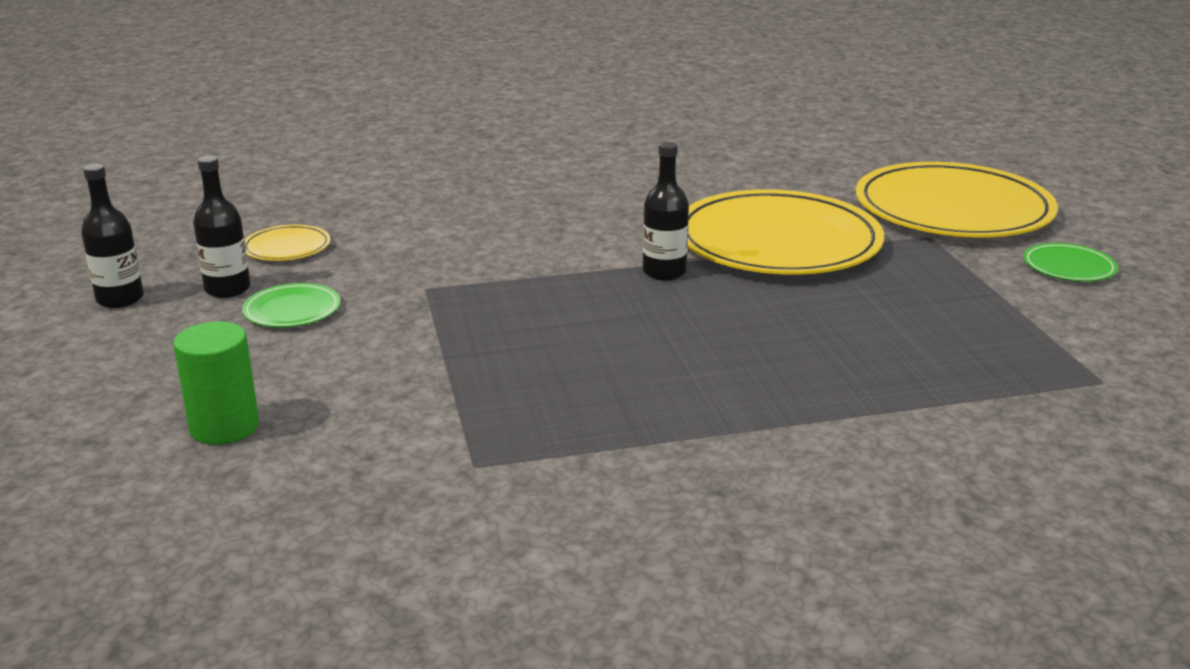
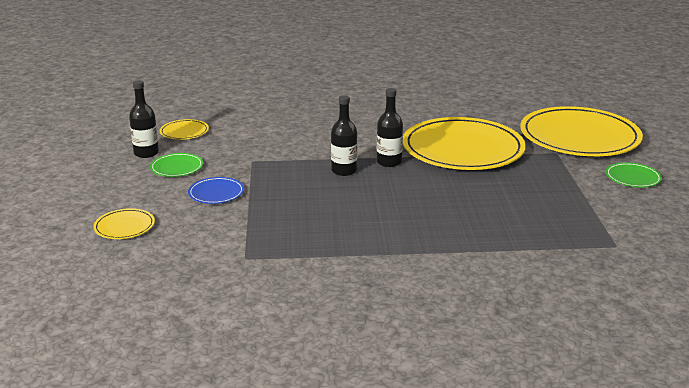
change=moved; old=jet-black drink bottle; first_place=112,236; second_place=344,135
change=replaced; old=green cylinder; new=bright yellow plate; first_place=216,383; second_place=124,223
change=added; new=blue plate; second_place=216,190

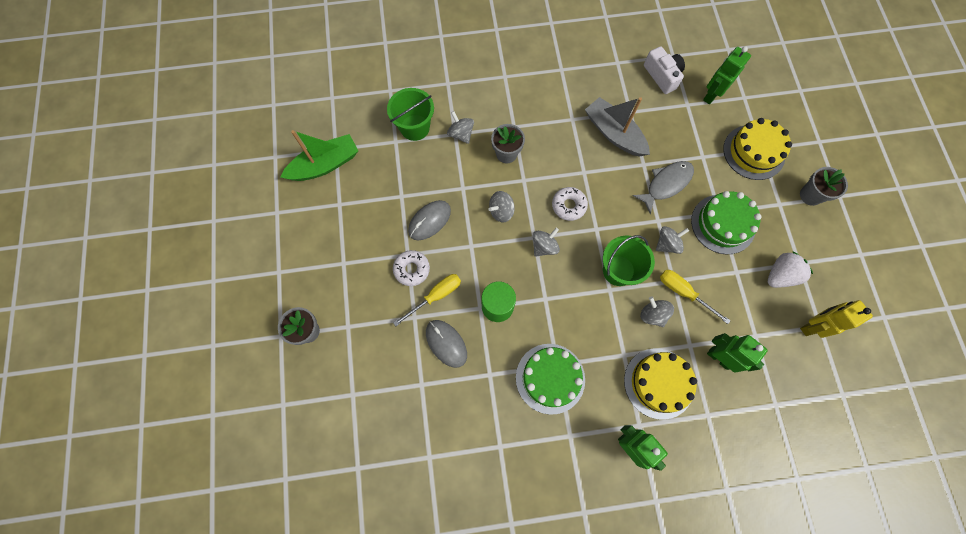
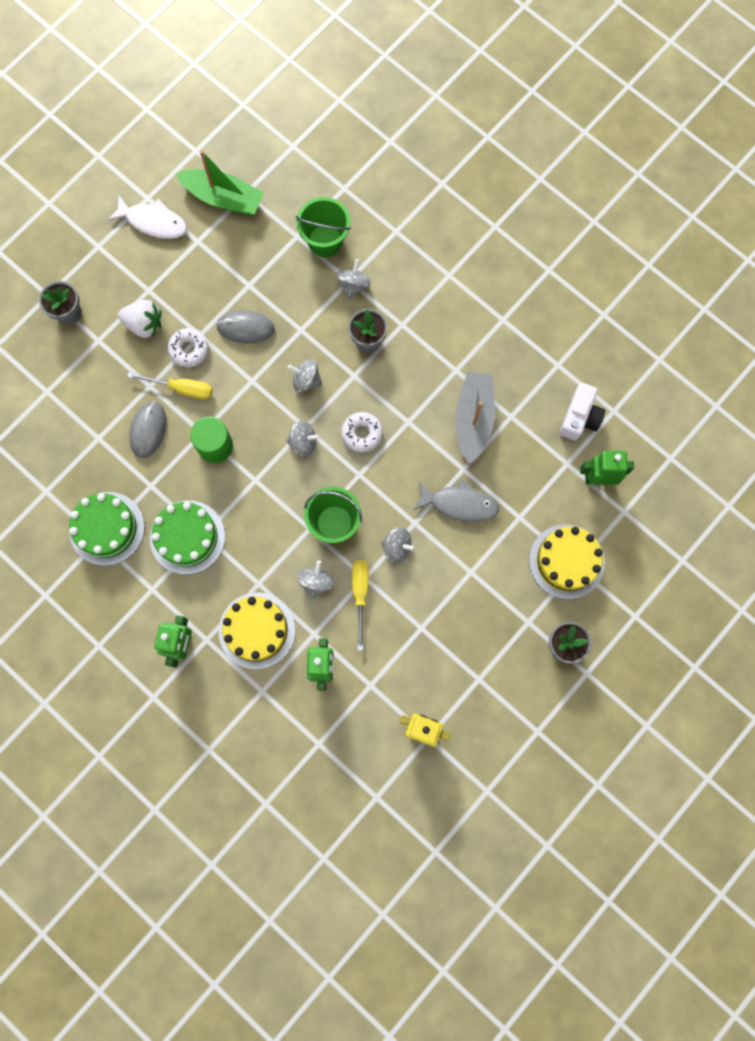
change=moved; old=green gateau; first_place=726,222; second_place=107,529
change=moved; old=snow-white berry; first_place=790,269; second_place=139,319
change=added; new=snow-white toy fish; second_place=147,217

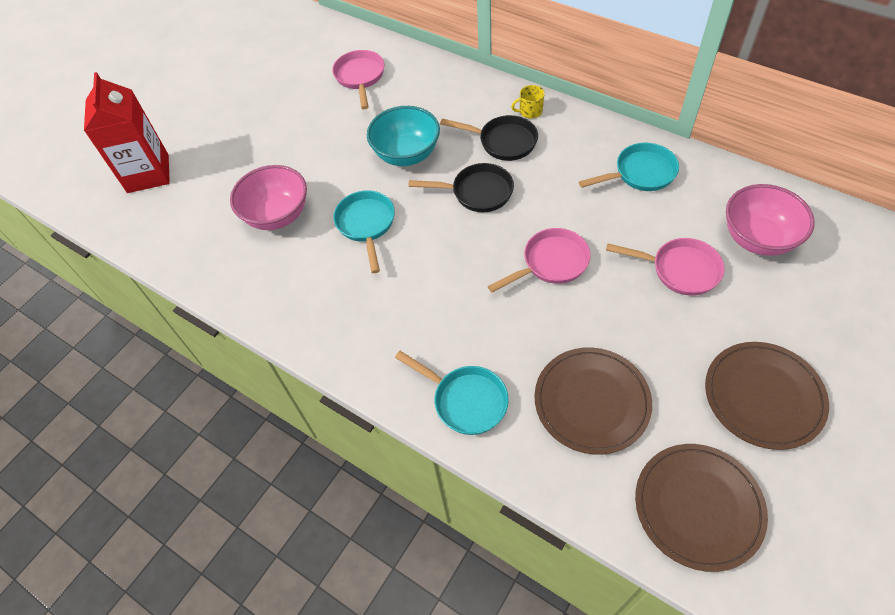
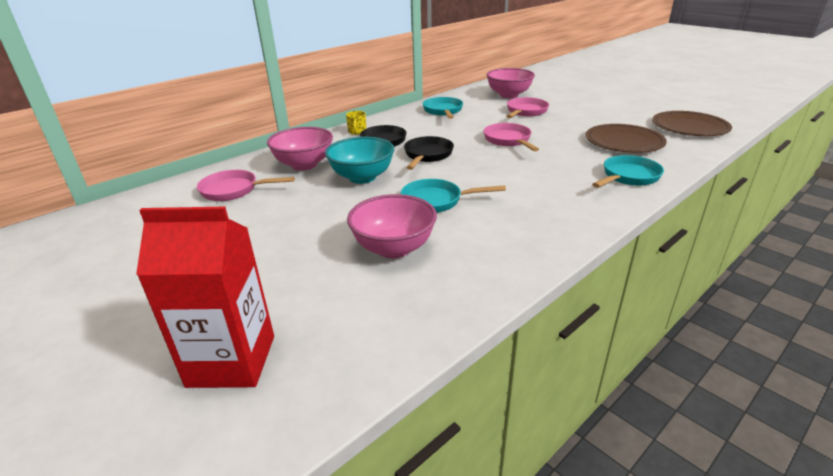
change=removed; old=russet plate; first_place=767,396
change=added; new=pink deep dish; second_place=300,149

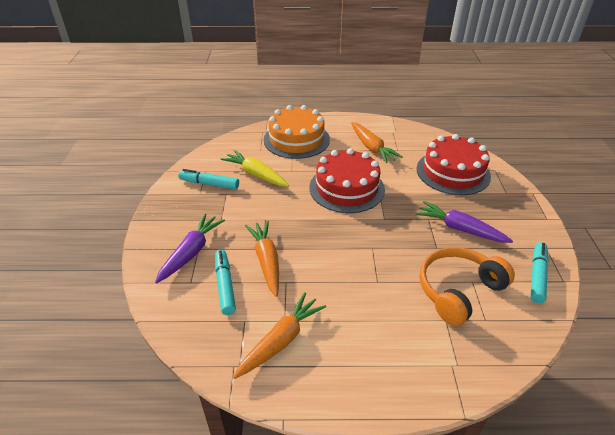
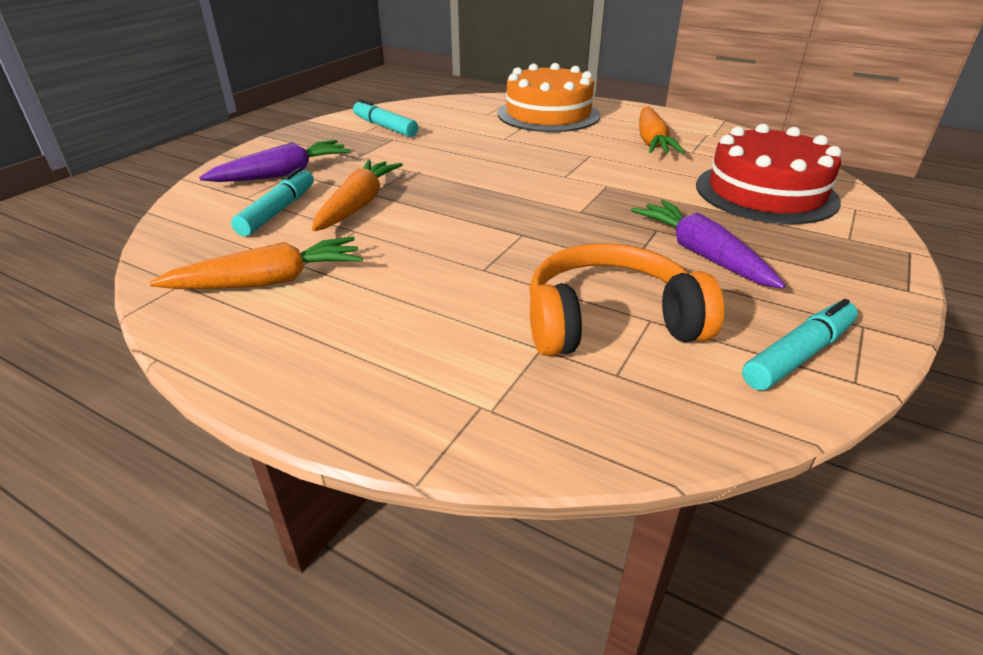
change=removed; old=bright yellow carrot; first_place=255,168
change=removed; old=crimson gateau; first_place=347,180

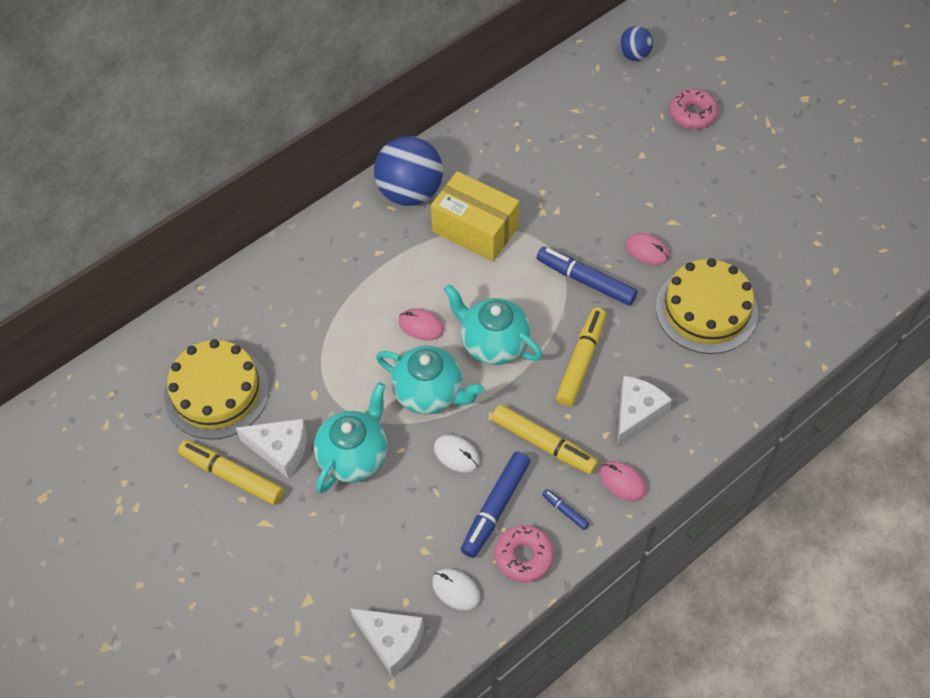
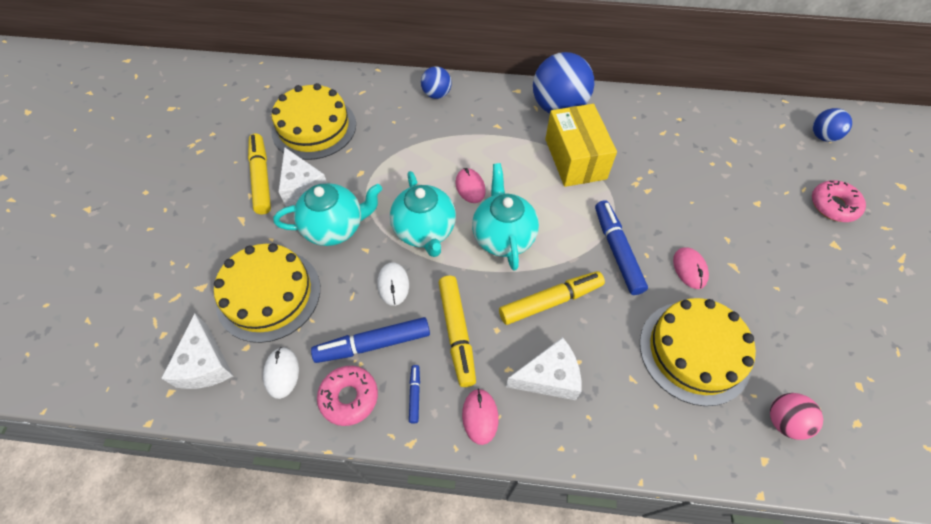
change=added; new=bright yellow gateau; second_place=267,293
change=added; new=blue sphere; second_place=436,82
change=added; new=pink sphere; second_place=796,416

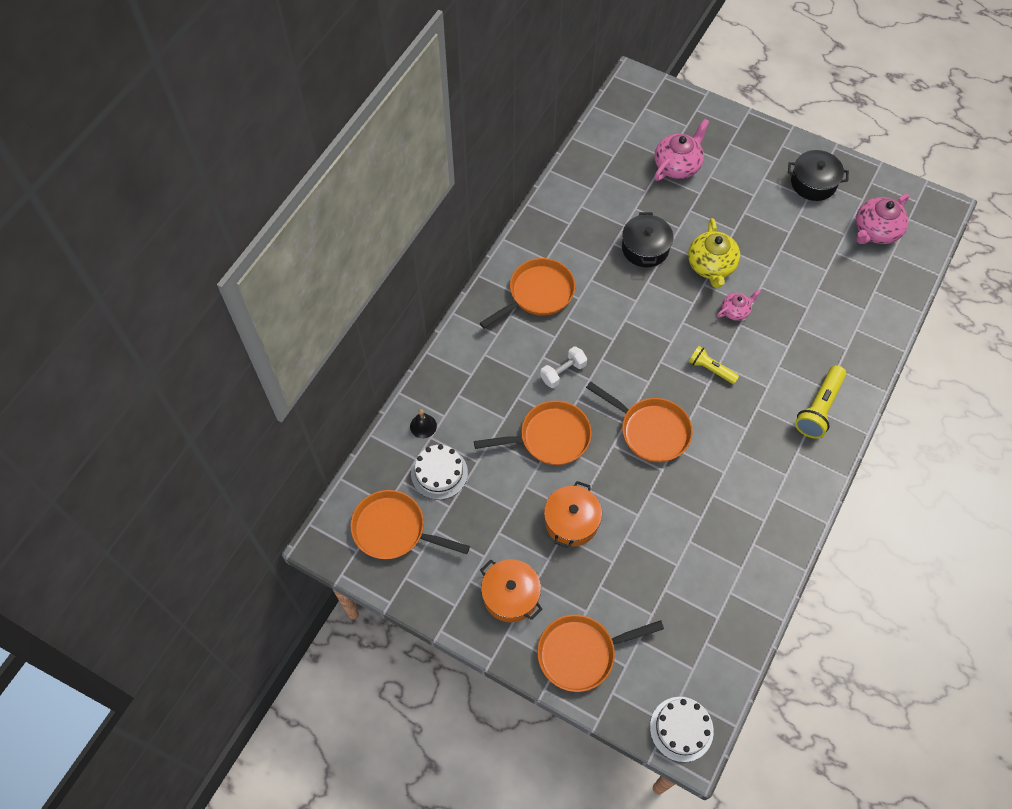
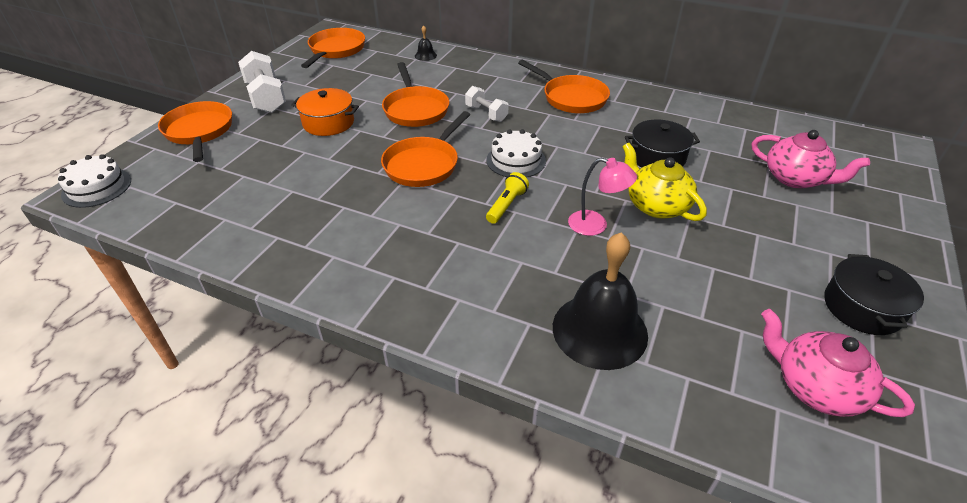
change=moved; old=snow-white gateau; first_place=439,472; second_place=516,153
change=replaced; old=orange cooking pot; new=snow-white hand weight; first_place=511,590; second_place=262,82
change=turned; old=bright yellow tea pot; first_place=714,253; second_place=664,182; degrees=60
change=replaced; old=pink tea pot; new=pink reading lamp; first_place=739,305; second_place=602,197
change=removed; old=bright yellow pocket torch; first_place=820,402
change=added; new=jet-black bell; second_place=600,301

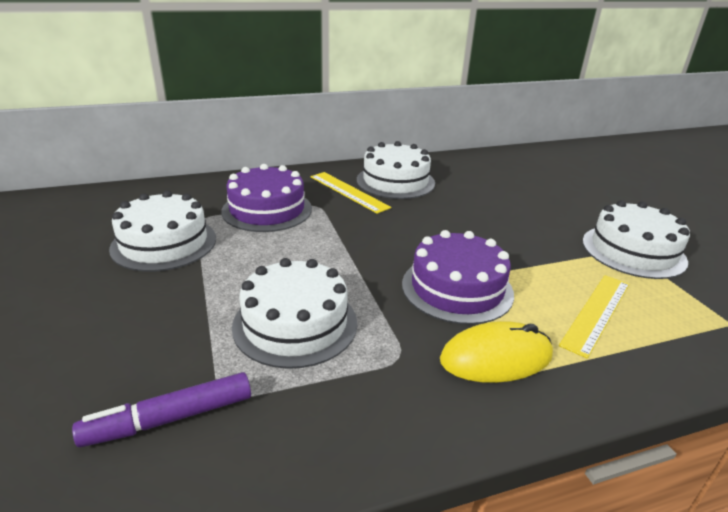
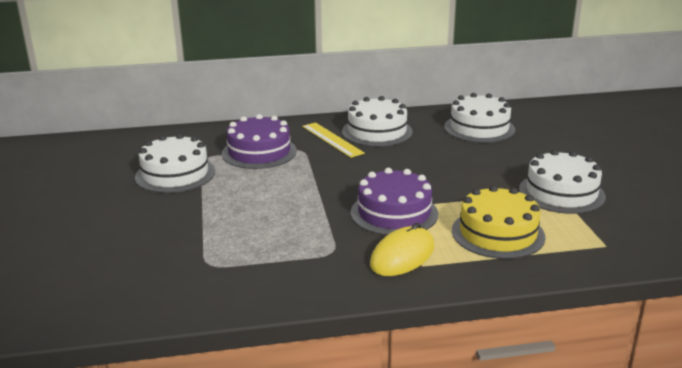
change=removed; old=royal purple marker; first_place=161,409
change=moved; old=snow-white gateau; first_place=294,313; second_place=479,118
change=turned; old=bright yellow PC mouse; first_place=496,352; second_place=402,249; degrees=-45
change=replaced; old=bright yellow measuring stick; new=bright yellow gateau; first_place=594,317; second_place=499,222

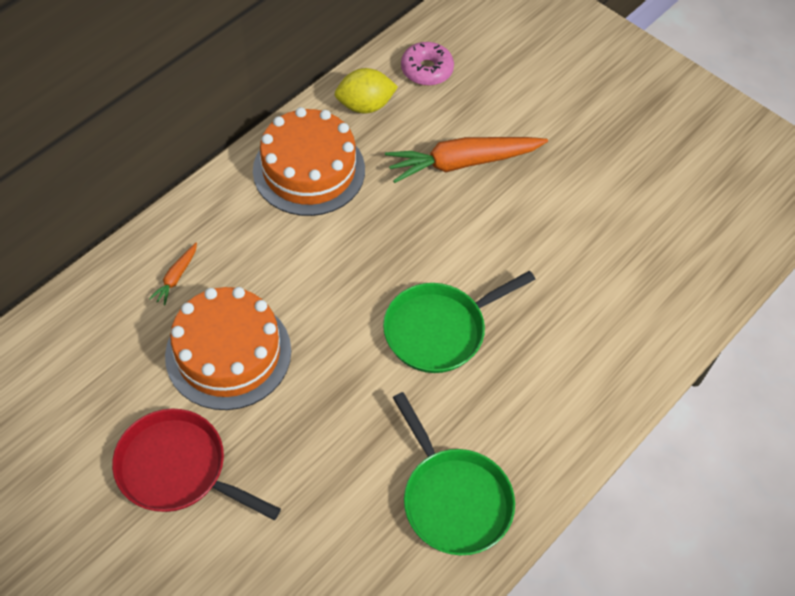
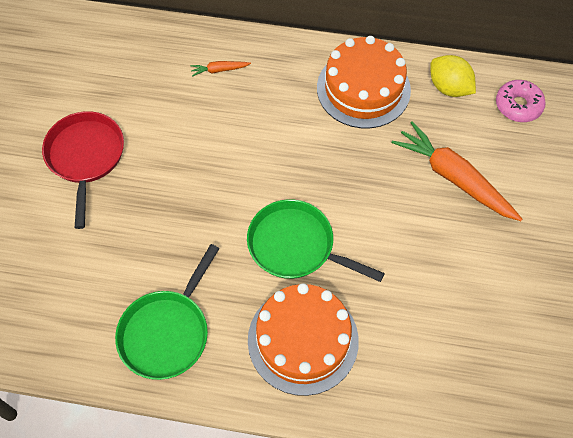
change=moved; old=orange gateau; first_place=228,348; second_place=303,339

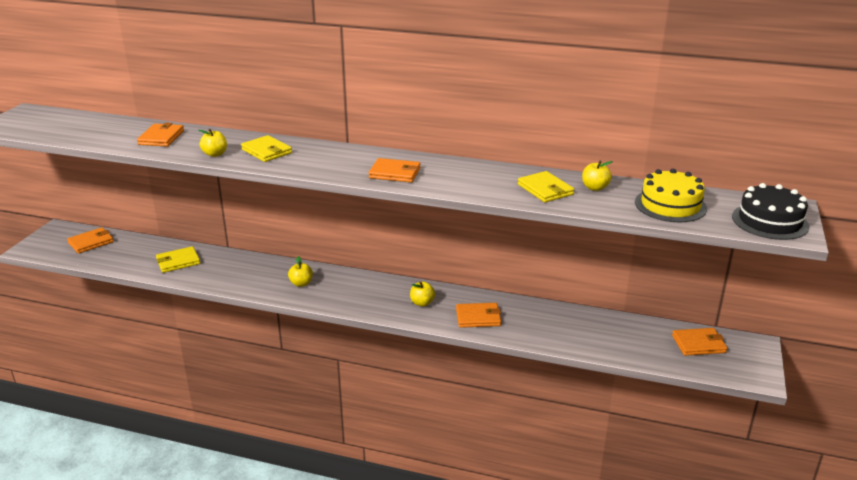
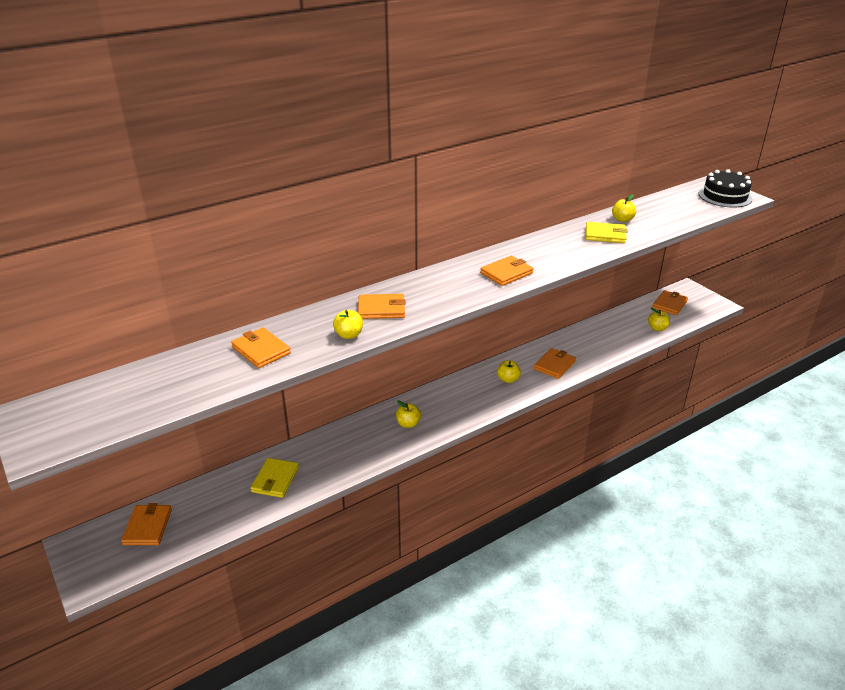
change=recoloured; old=bright yellow card wallet; new=orange card wallet; first_place=266,148; second_place=382,306
change=removed; old=bright yellow gateau; first_place=671,195
change=added; new=bright yellow apple fruit; second_place=659,319

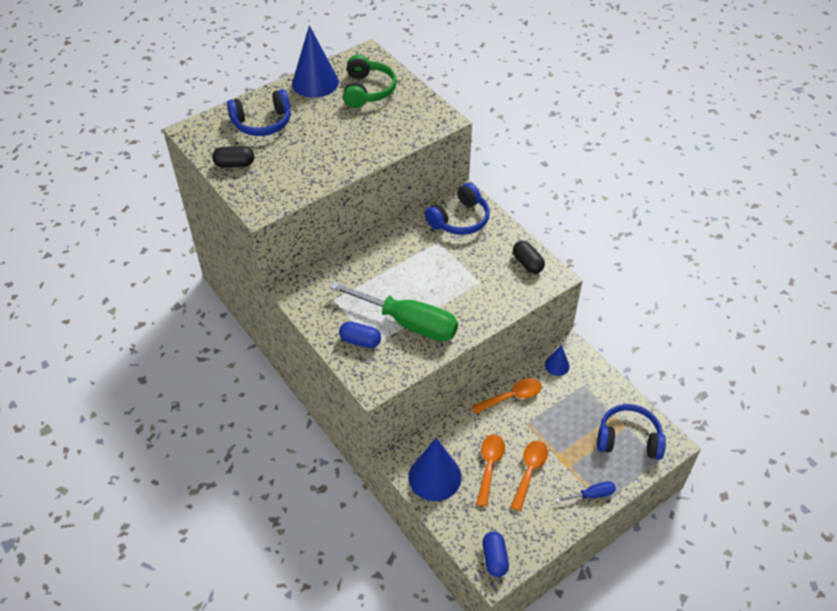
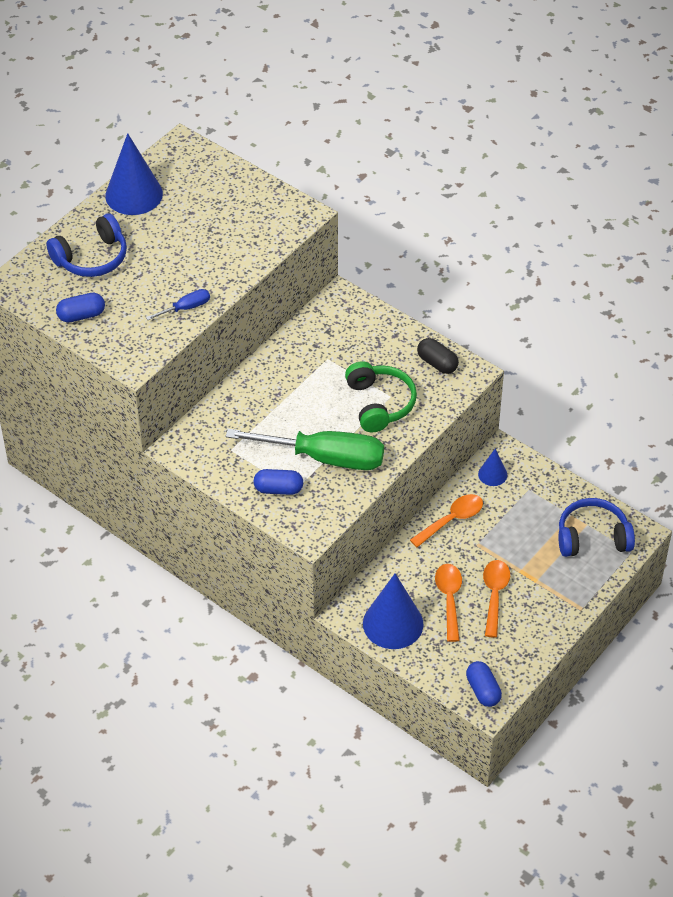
change=recoloured; old=jet-black pill; new=blue pill; first_place=233,157; second_place=80,308
change=moved; old=green headphones; first_place=370,81; second_place=381,396
change=removed; old=blue headphones; first_place=457,209
change=moved; old=blue hand screwdriver; first_place=586,492; second_place=178,304

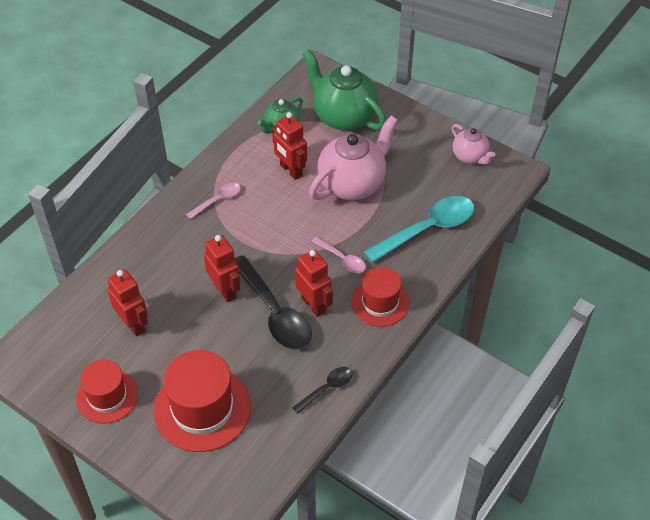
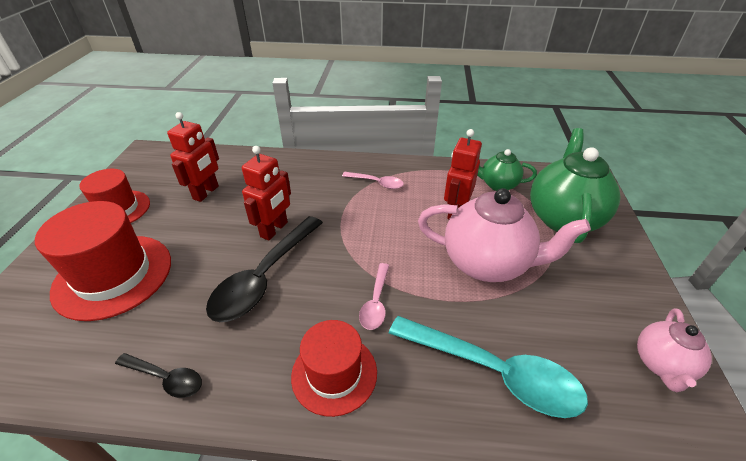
change=removed; old=crimson toy robot; first_place=314,283

